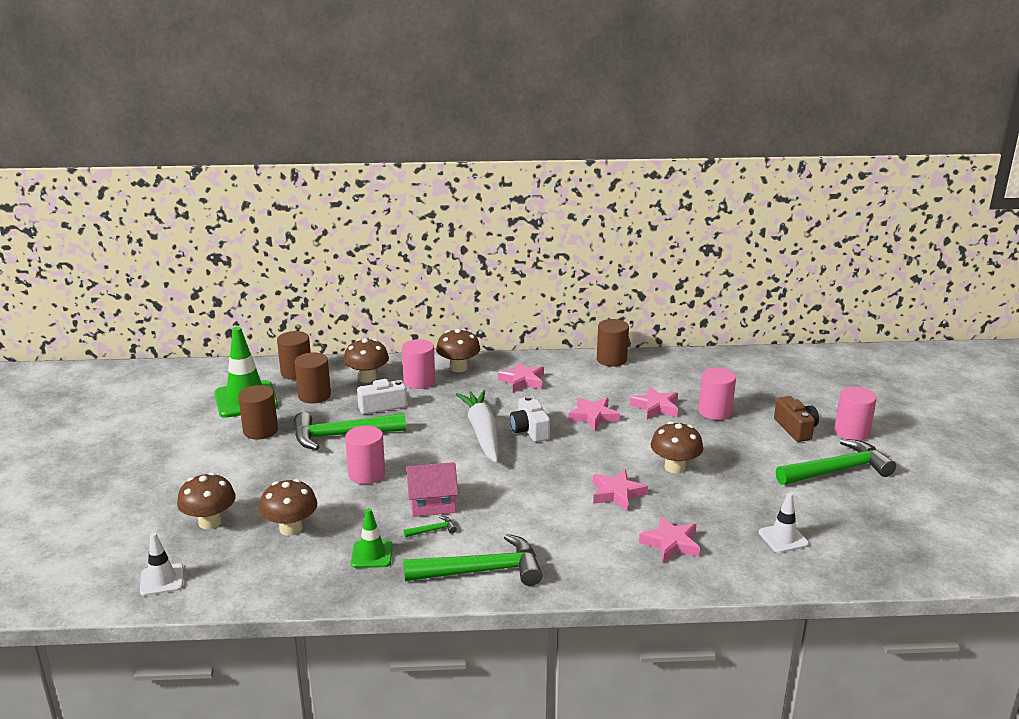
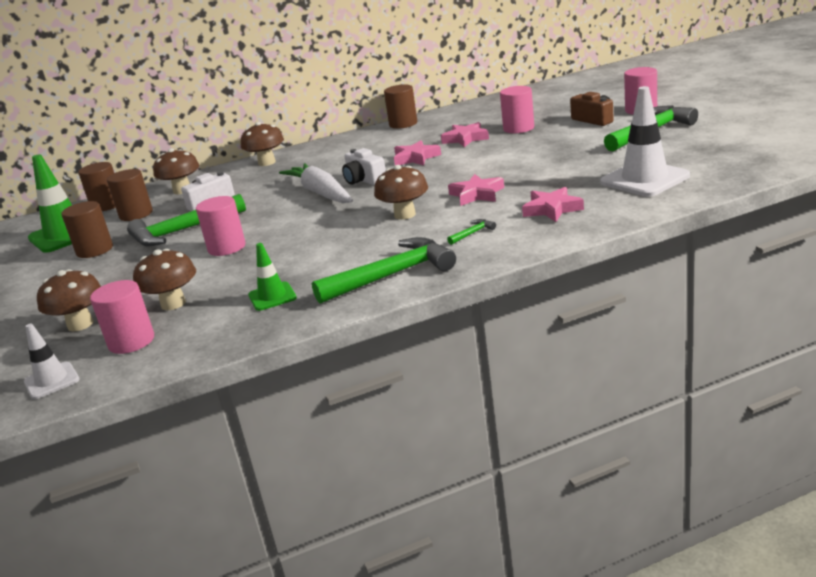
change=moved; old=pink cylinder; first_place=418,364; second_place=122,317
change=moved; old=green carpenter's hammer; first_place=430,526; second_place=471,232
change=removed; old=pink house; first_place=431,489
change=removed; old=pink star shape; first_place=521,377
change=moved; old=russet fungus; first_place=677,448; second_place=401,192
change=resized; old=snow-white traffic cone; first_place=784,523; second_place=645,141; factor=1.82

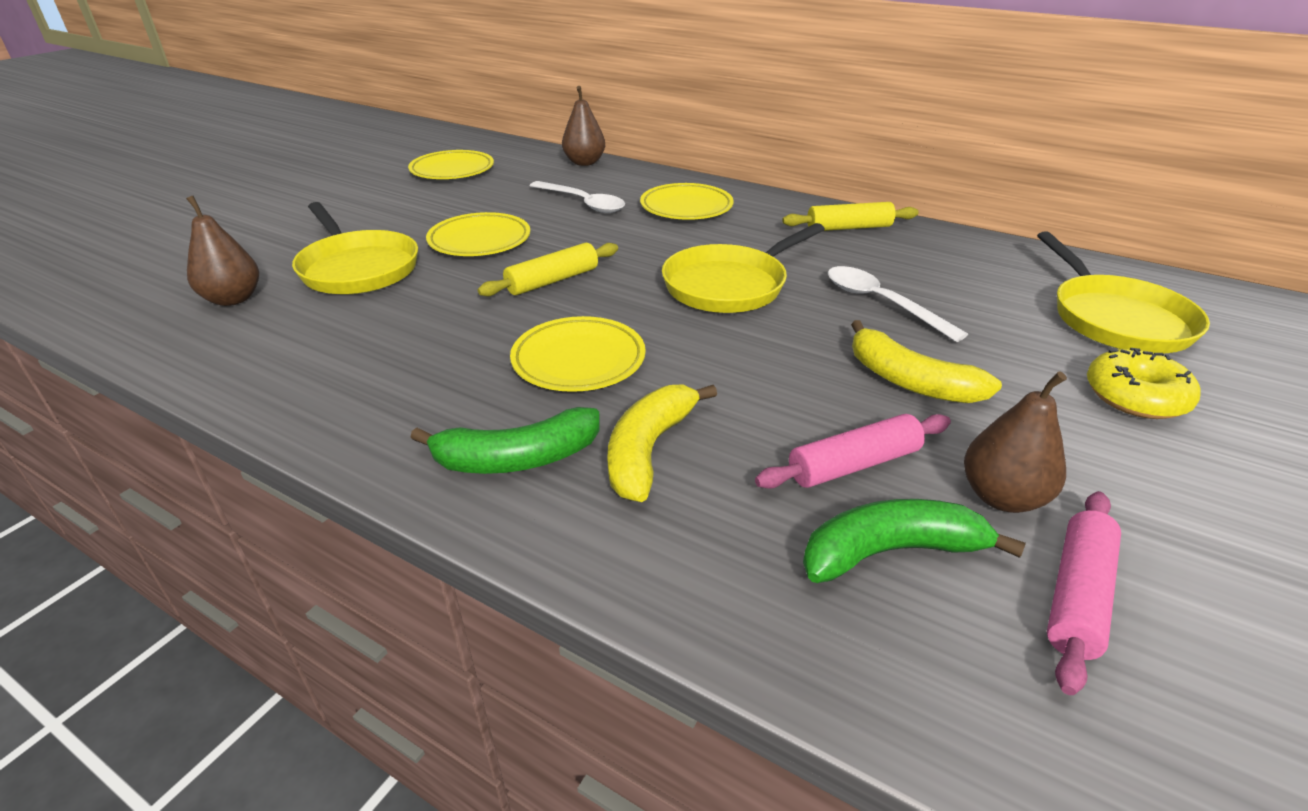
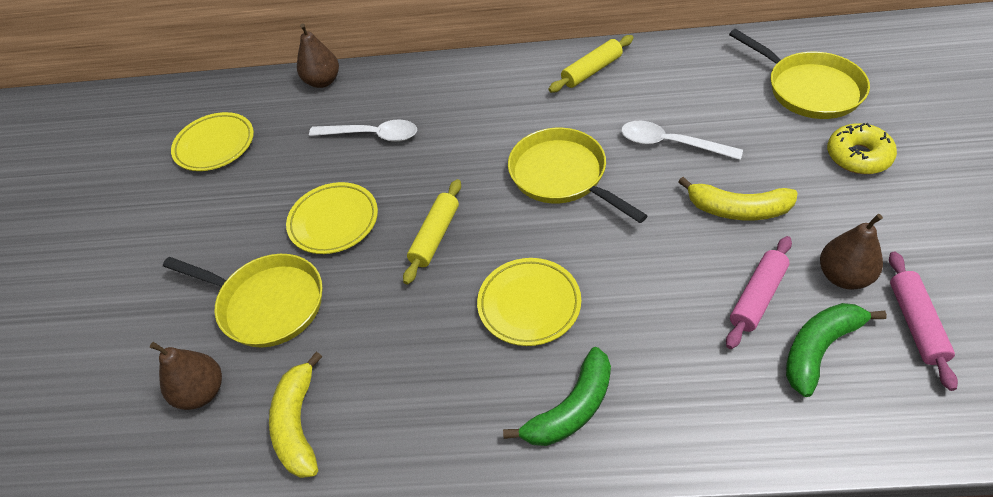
change=moved; old=bright yellow toy banana; first_place=662,443; second_place=295,415
change=removed; old=bright yellow plate; first_place=687,201
change=turned; old=bright yellow skillet; first_place=743,268; second_place=578,175; degrees=120

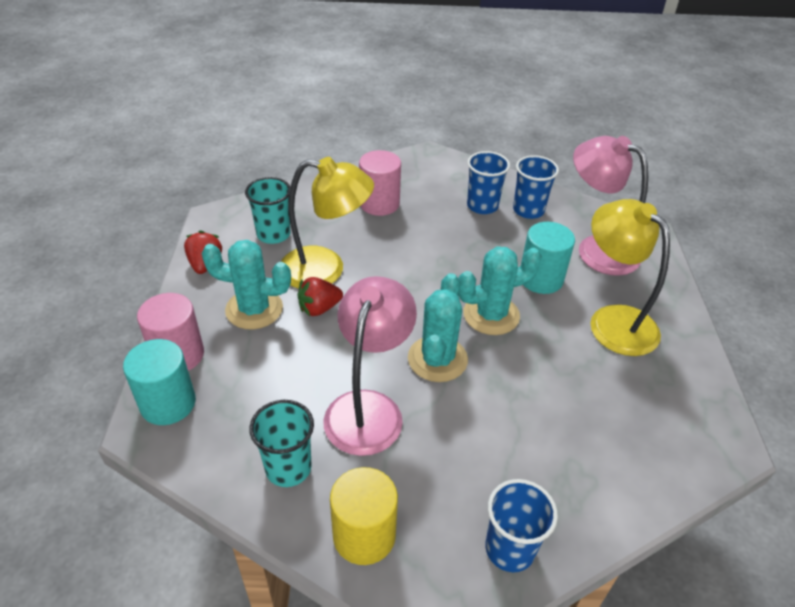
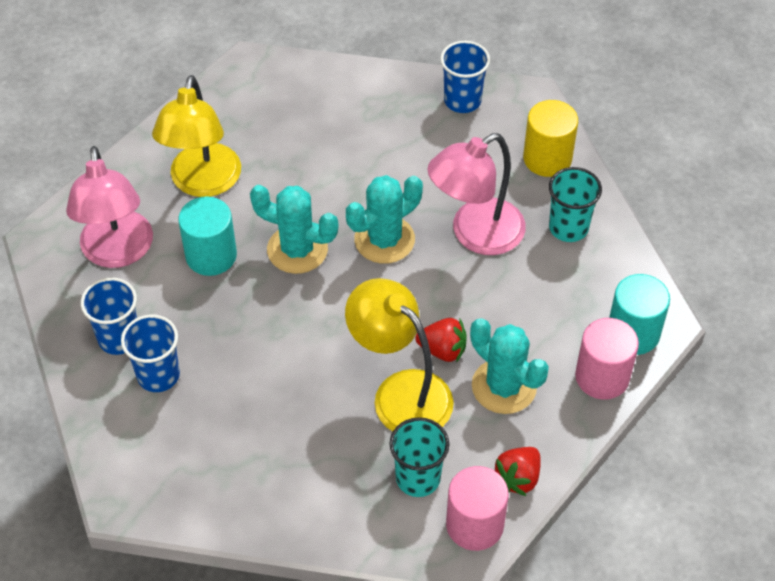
change=moved; old=pink cylinder; first_place=380,183; second_place=477,508

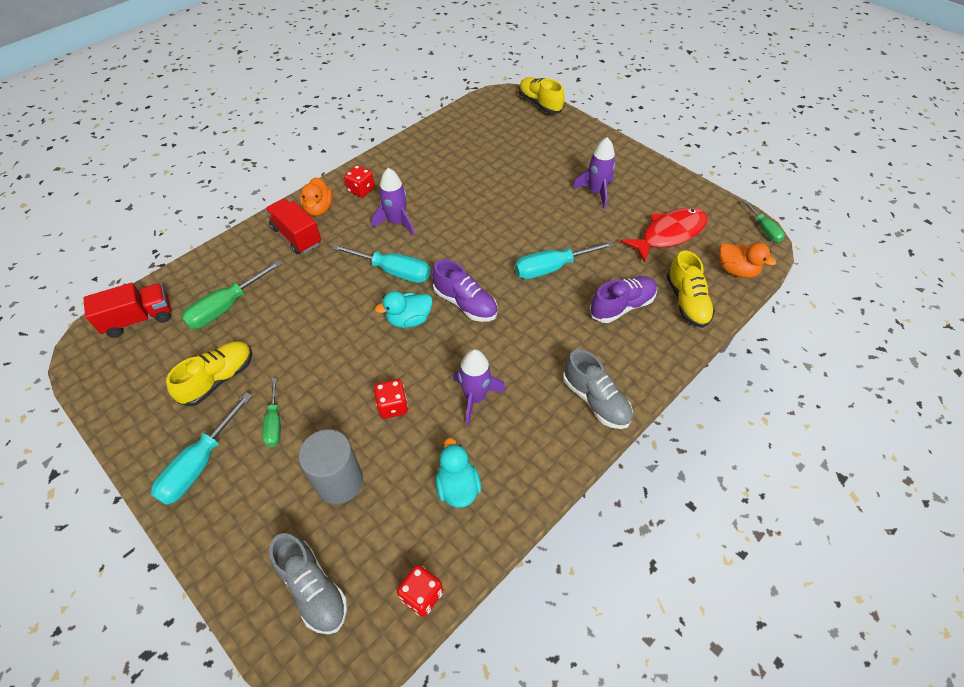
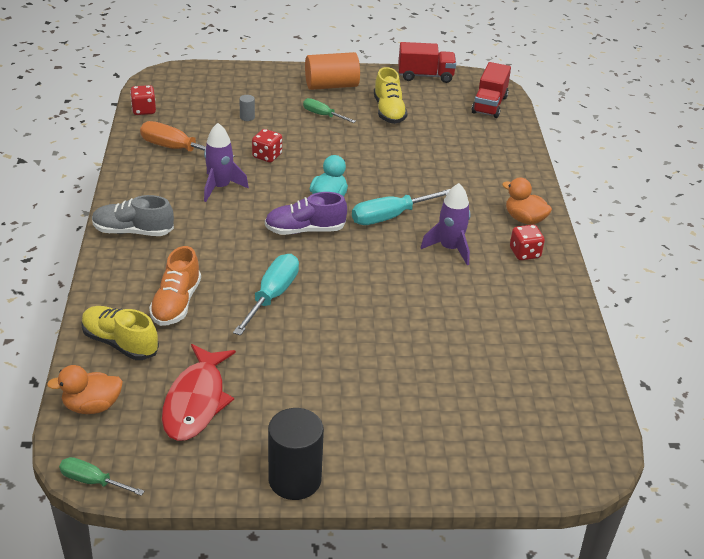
change=replaced; old=turquoise hand screwdriver; new=orange cylinder; first_place=202,448; second_place=332,71
change=removed; old=green hand screwdriver; first_place=231,294
change=moved; old=crimson lorry; first_place=293,226; second_place=427,62
change=removed; old=ash-grey lace-up shoe; first_place=308,583
change=resized; old=ash-grey cylinder; first_place=330,466; second_place=247,108; factor=0.42
change=replaced; old=turquoise duck; new=orange hand screwdriver; first_place=458,473; second_place=187,139
change=removed; old=bright yellow lace-up shoe; first_place=542,95
change=removed; old=royal purple spaceship; first_place=594,173
change=recoloured; old=royal purple lace-up shoe; new=orange lace-up shoe; first_place=623,299; second_place=175,286
change=added; new=jet-black cylinder; second_place=296,454

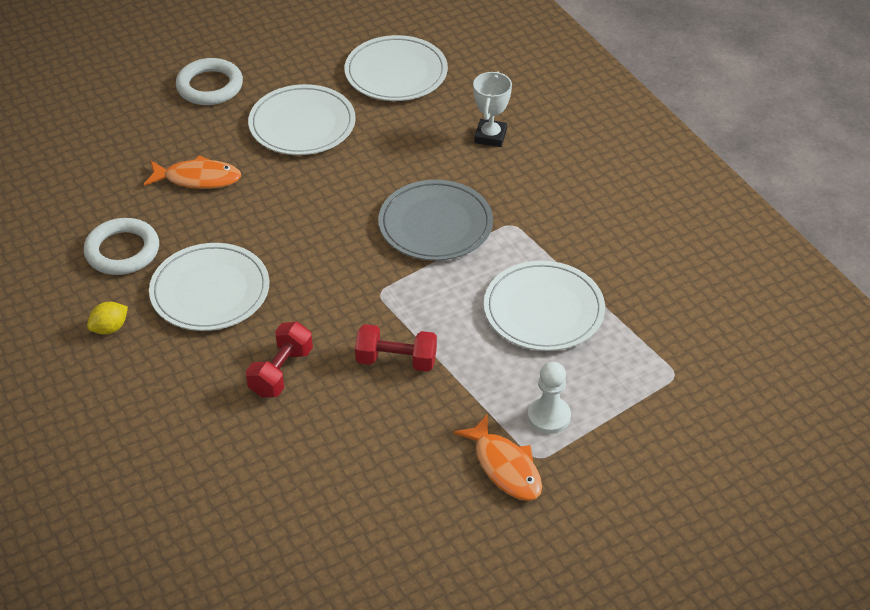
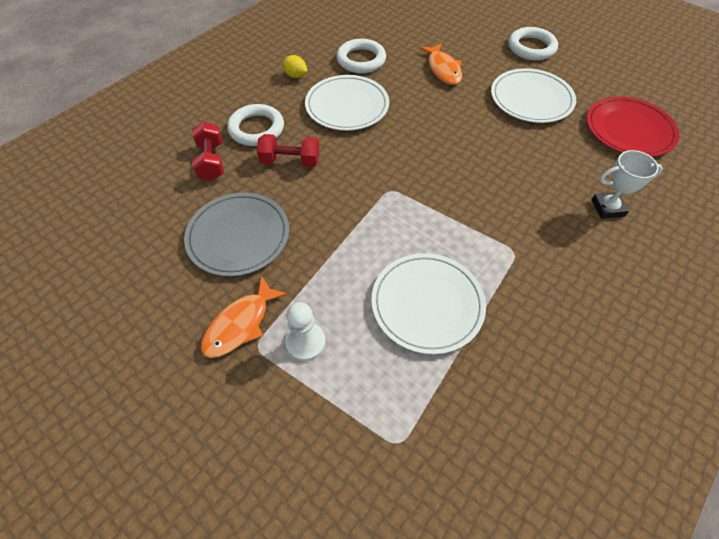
change=recoloured; old=snow-white plate; new=crimson plate; first_place=396,68; second_place=633,127
change=moved; old=crimson hand weight; first_place=396,348; second_place=208,151
change=moved; old=ash-grey plate; first_place=435,220; second_place=236,234
change=added; new=snow-white hoop; second_place=255,125

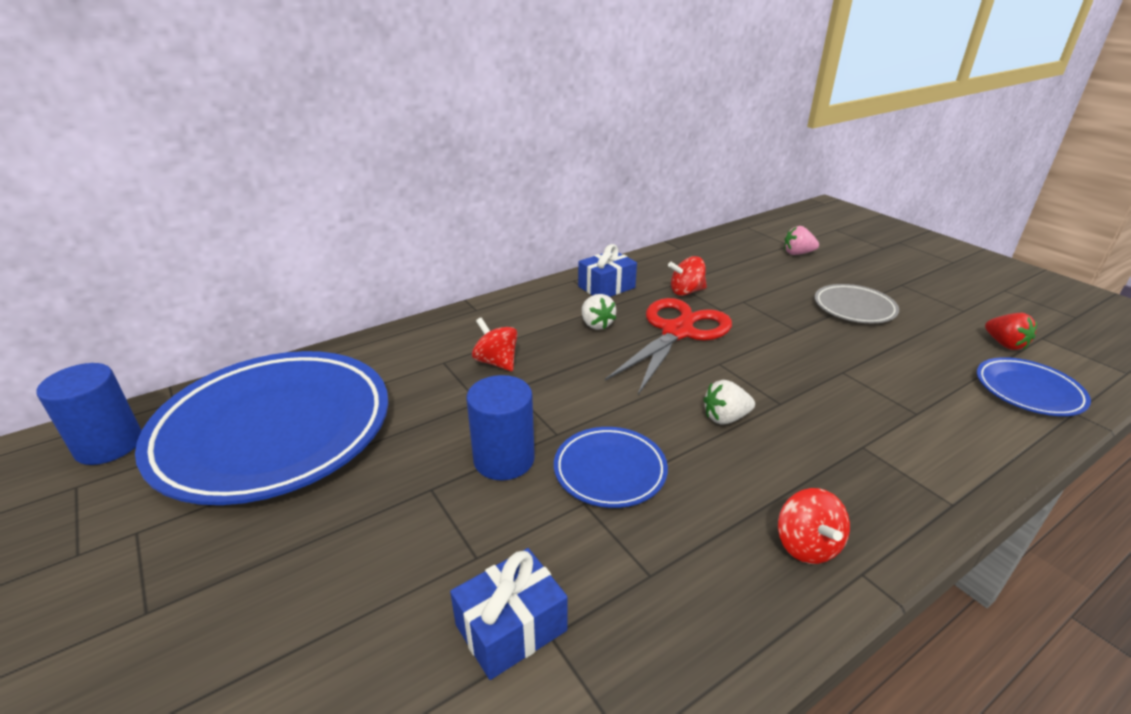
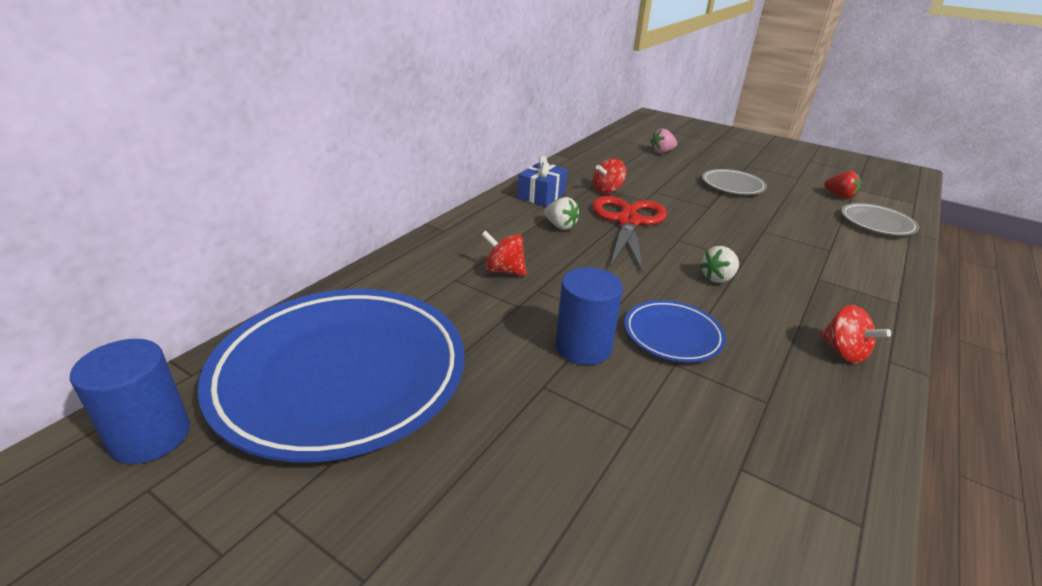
change=removed; old=blue wrapped gift; first_place=509,614
change=recoloured; old=blue plate; new=ash-grey plate; first_place=1034,386; second_place=880,219

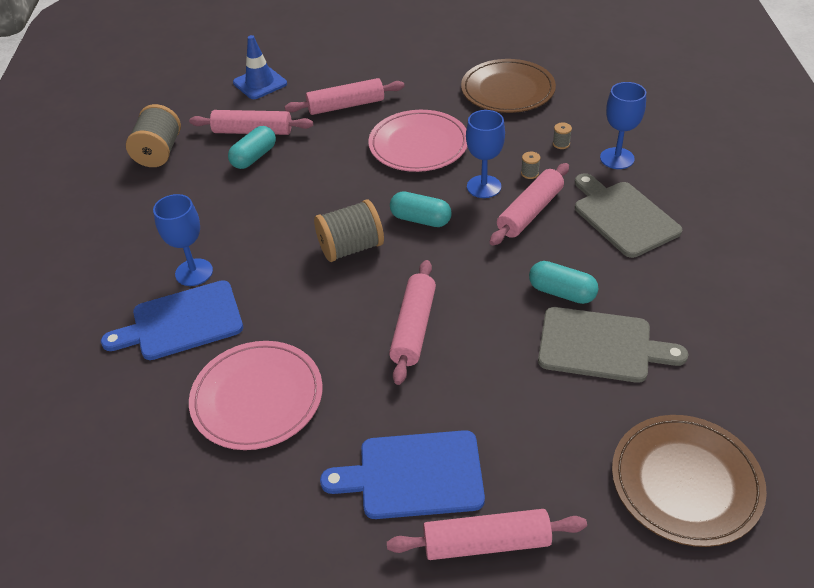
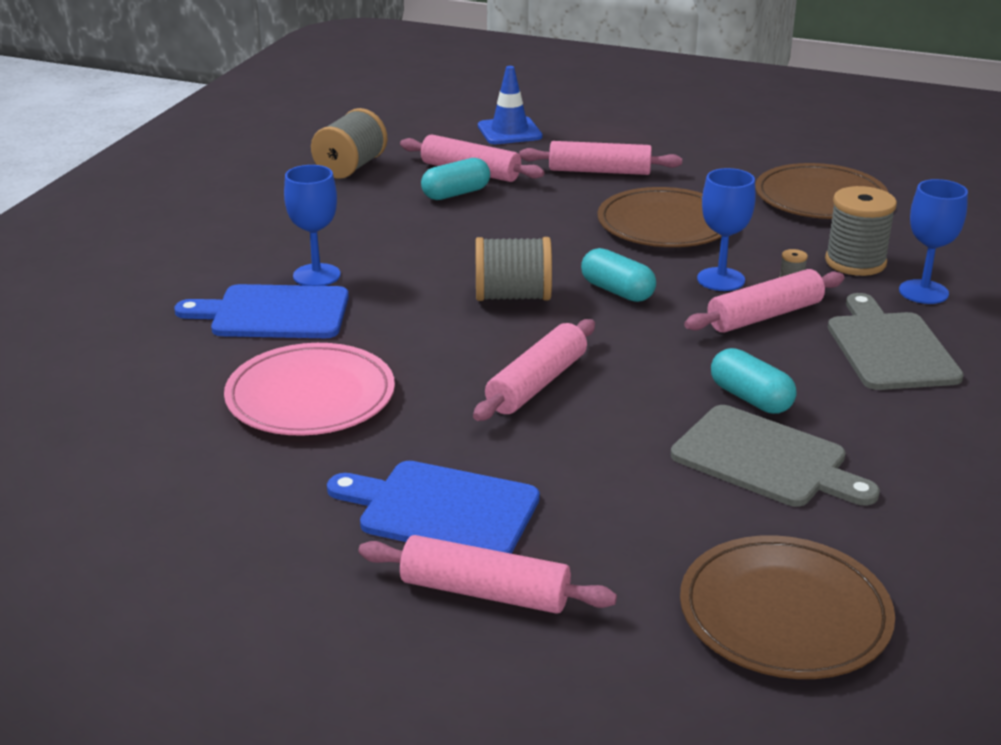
change=recoloured; old=pink plate; new=russet plate; first_place=417,141; second_place=659,217
change=resized; old=ash-grey reel of thread; first_place=562,136; second_place=861,231; factor=2.46

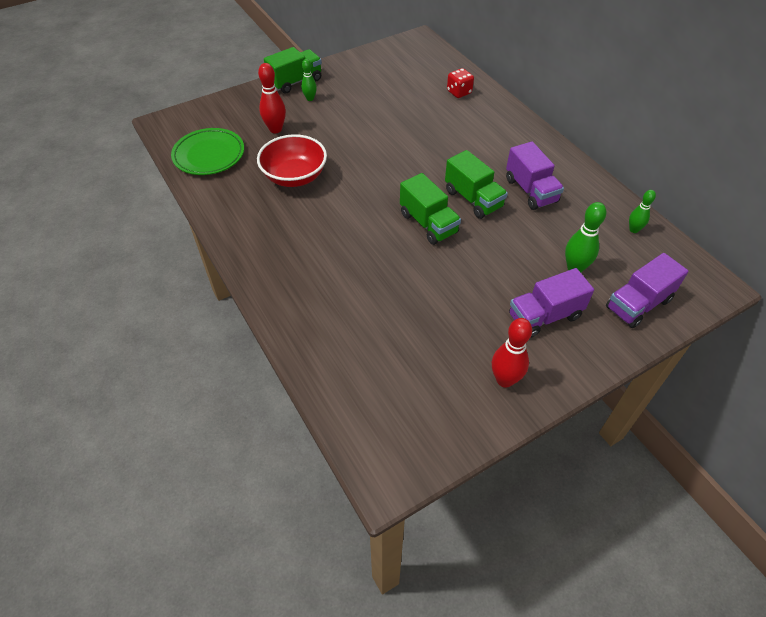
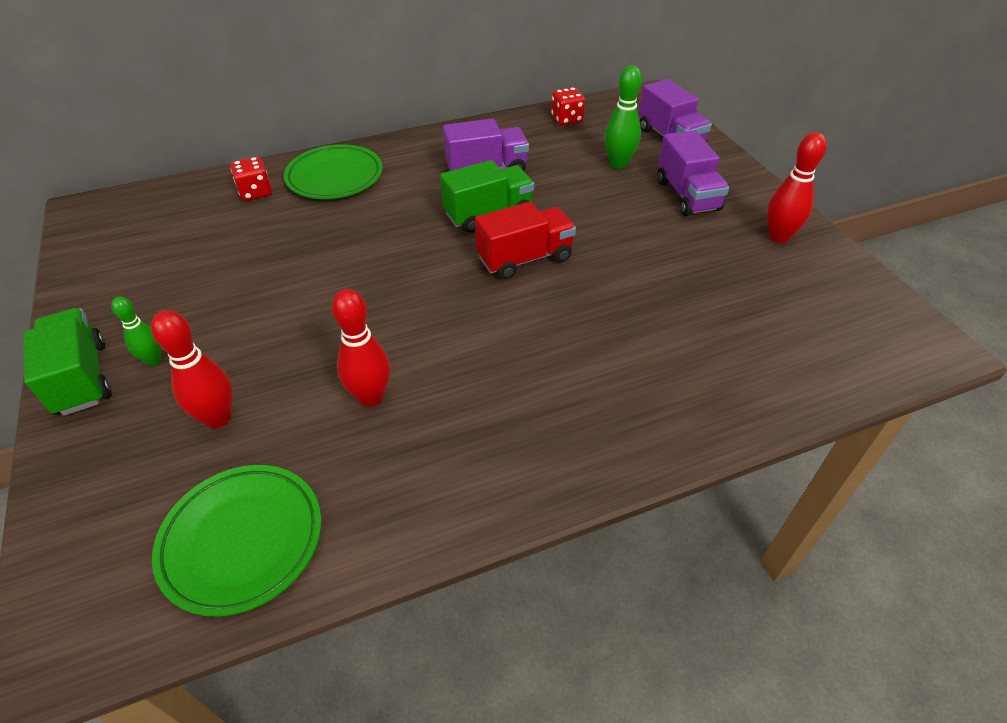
change=replaced; old=crimson deep dish; new=crimson tenpin; first_place=292,160; second_place=361,348
change=recoloured; old=green lorry; new=crimson lorry; first_place=430,209; second_place=525,241
change=replaced; old=green tenpin; new=crimson dice; first_place=642,211; second_place=568,106
change=added; new=green plate; second_place=333,171

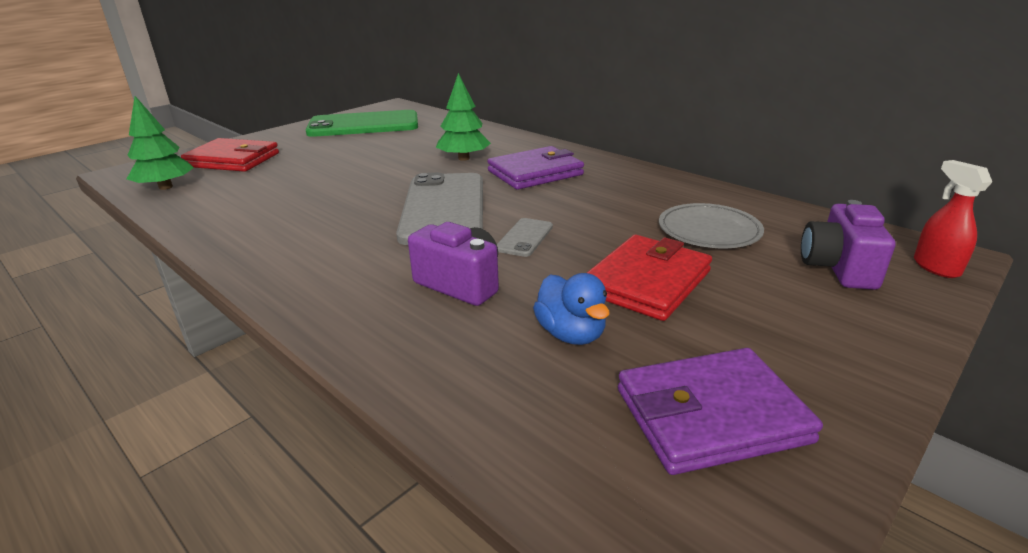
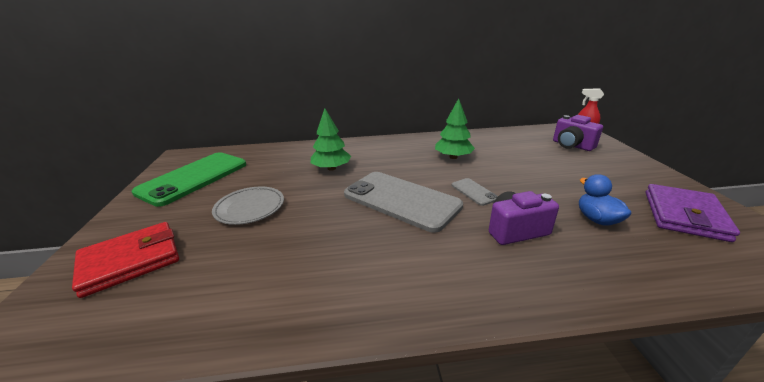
change=moved; old=green tree; first_place=160,143; second_place=455,128
change=removed; old=royal purple card wallet; first_place=535,168
change=turned; old=blue duck; first_place=571,309; second_place=605,200; degrees=-120
change=removed; old=crimson card wallet; first_place=649,278
change=moved; old=ash-grey plate; first_place=711,225; second_place=248,205

